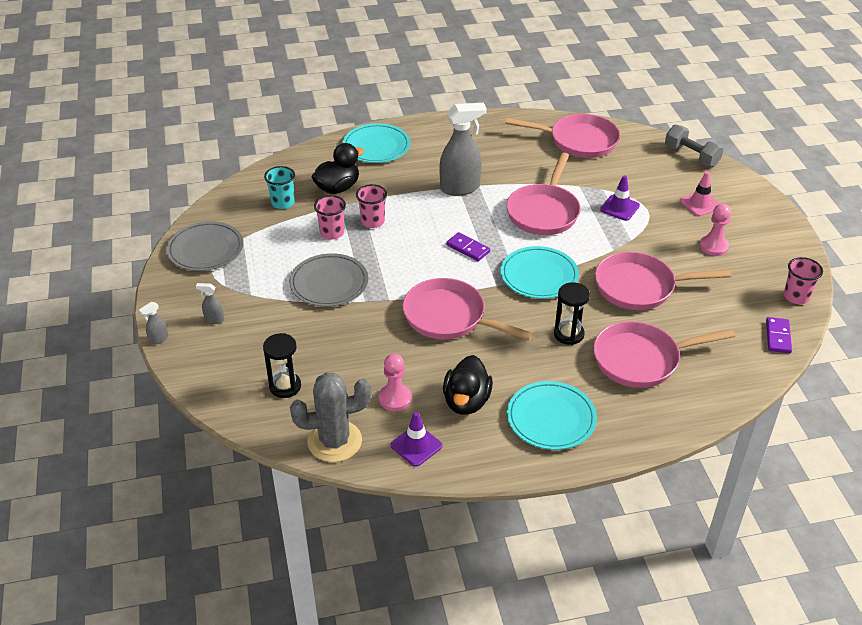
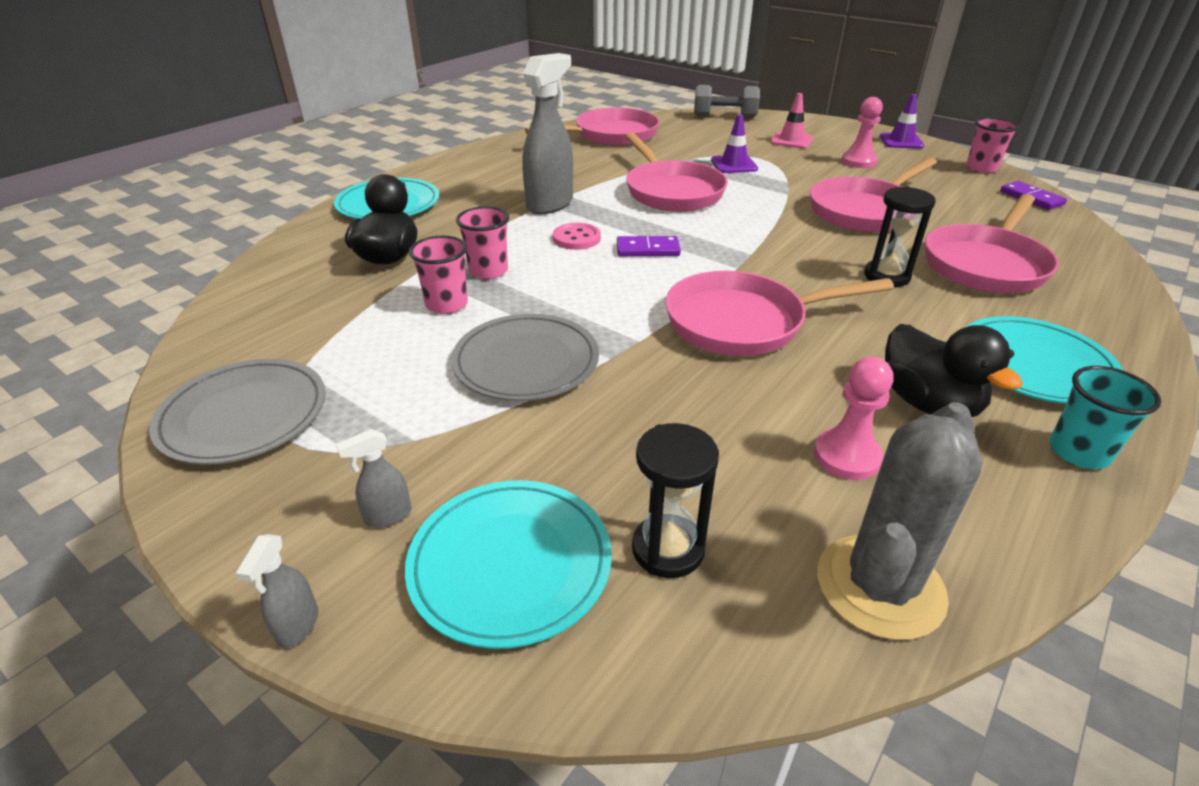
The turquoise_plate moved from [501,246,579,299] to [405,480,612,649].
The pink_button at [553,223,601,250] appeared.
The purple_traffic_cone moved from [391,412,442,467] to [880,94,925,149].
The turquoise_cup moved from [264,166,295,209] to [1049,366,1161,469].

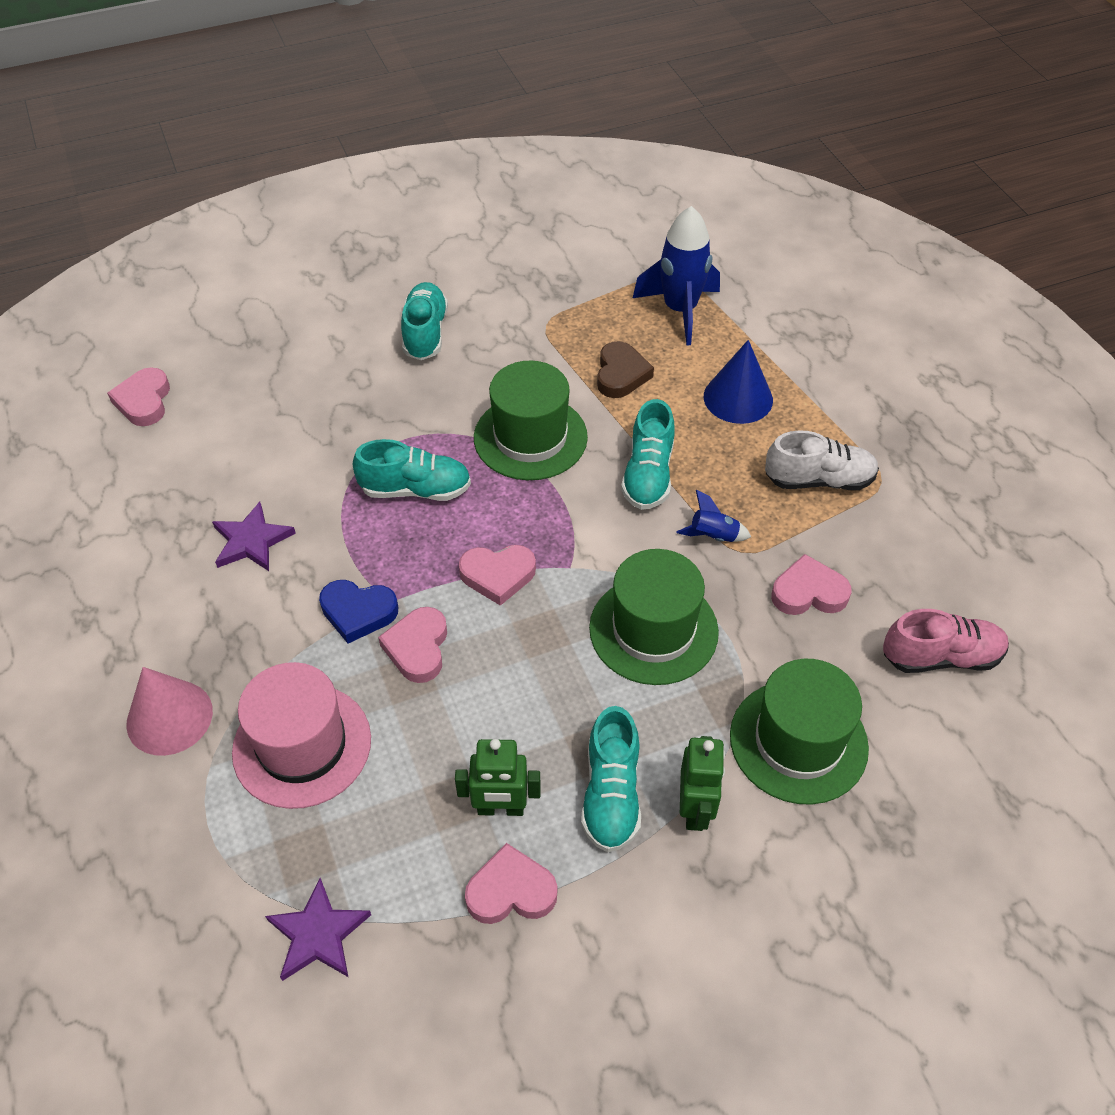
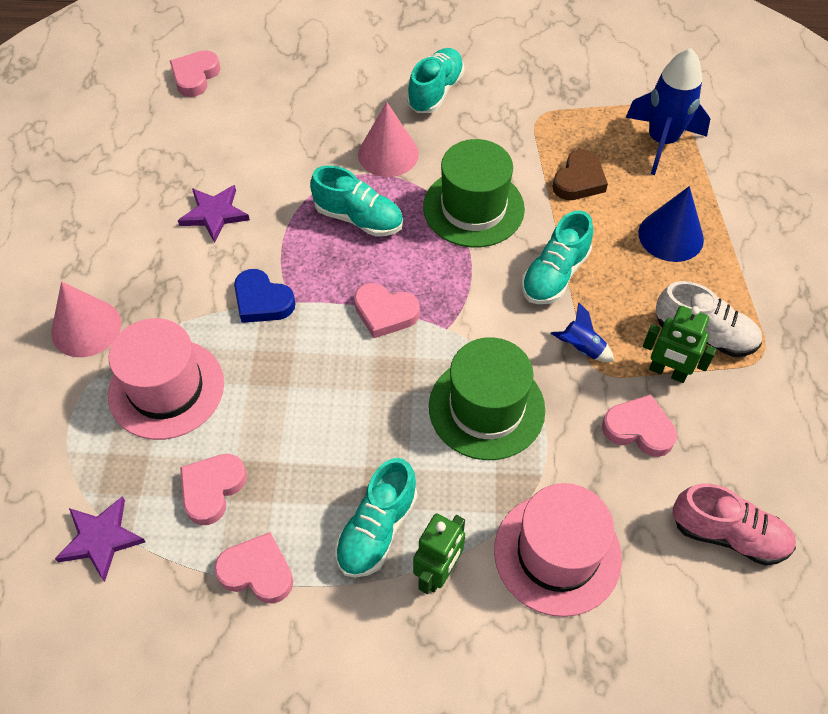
The pink_heart moved from [378,607,447,683] to [180,454,247,525].
The pink_cone at [358,102,419,177] appeared.
The green_hat at [730,659,869,805] became the pink_hat at [494,483,622,617].
The green_robot moved from [455,739,541,816] to [643,306,716,383].

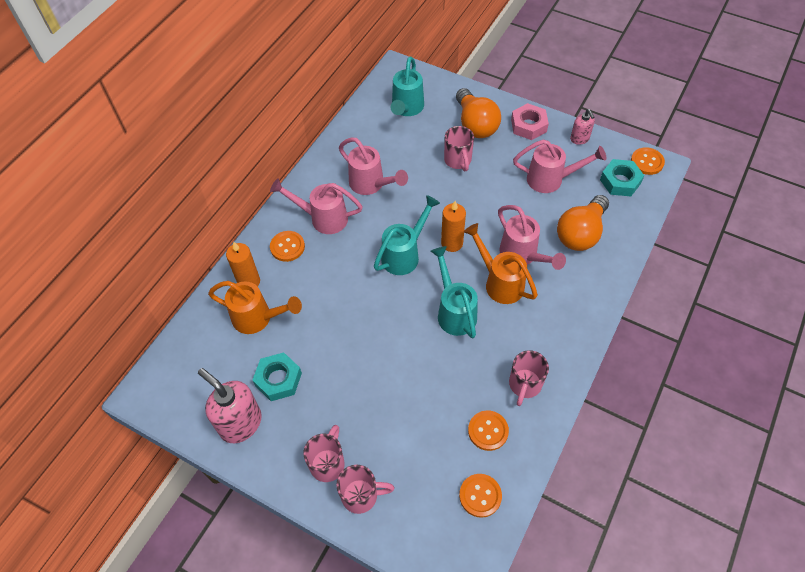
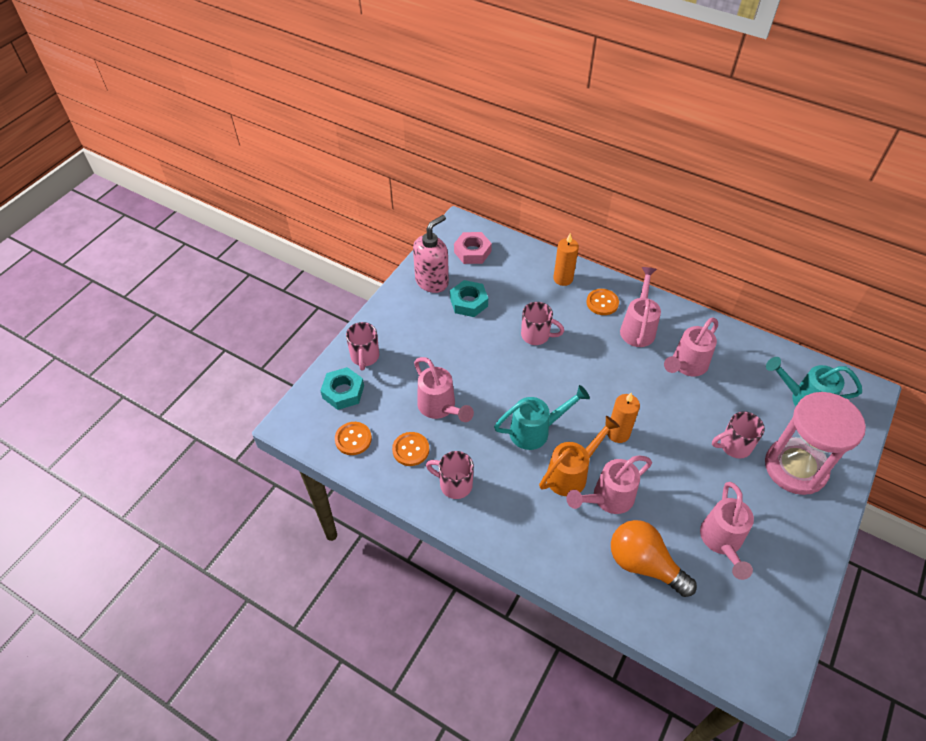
The turquoise_nut moved from [600,159,644,197] to [320,367,364,410].
The pink_watering_can at [414,357,474,422] appeared.
The pink_nut moved from [511,103,549,140] to [454,232,492,264].
The pink_mug moved from [303,425,345,482] to [521,302,564,345].
The orange_light_bulb at [456,88,501,138] was replaced by the pink_hourglass at [765,392,866,495].
The orange_watering_can at [208,281,302,334] disappeared.
The turquoise_watering_can at [374,195,440,275] disappeared.
The pink_soap_dispenser at [570,109,595,145] disappeared.
The orange_button at [631,147,665,175] disappeared.

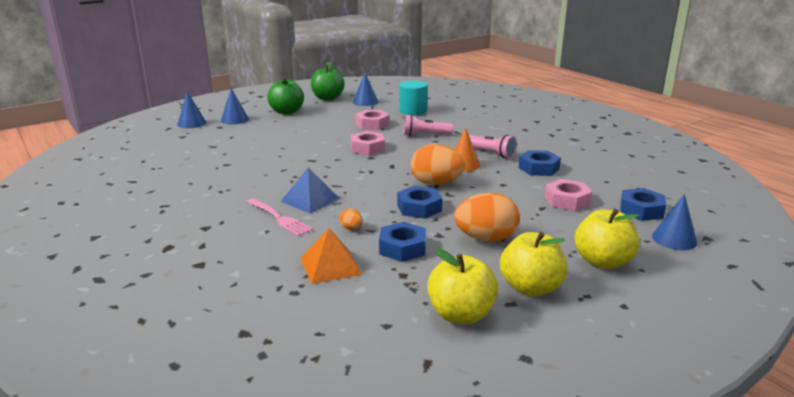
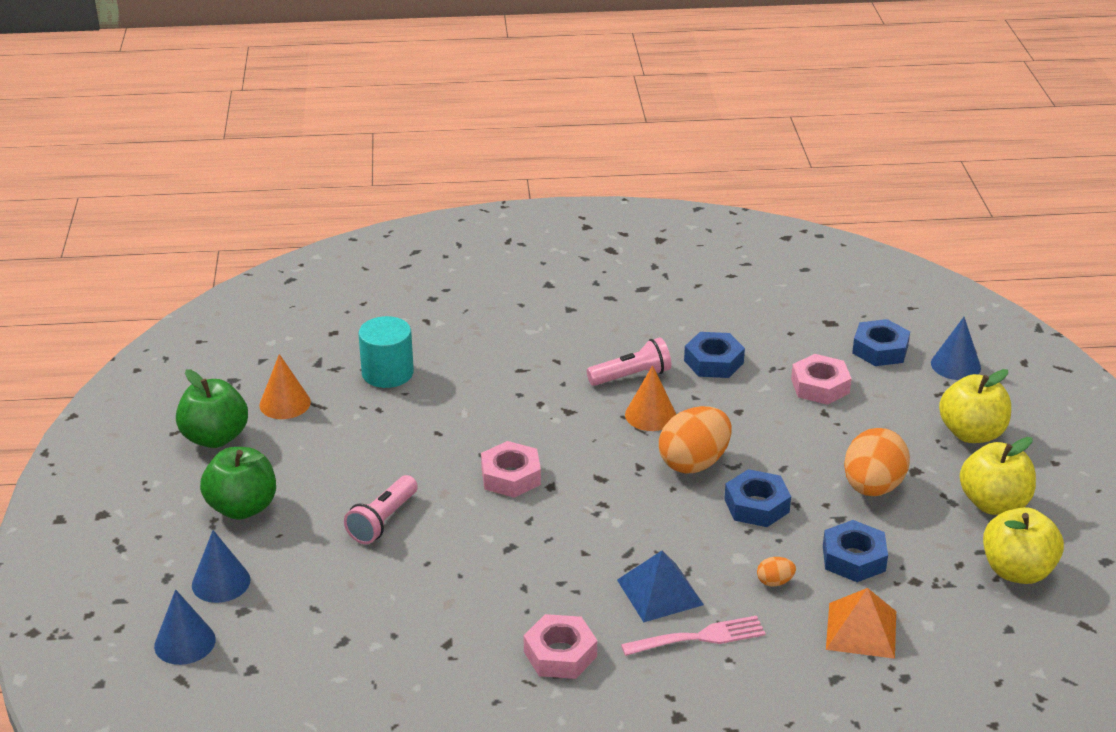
The blue_cone at [353,73,378,106] became the orange_cone at [259,354,311,419].
The pink_flashlight moved from [404,114,453,136] to [344,475,418,544].
The pink_nut moved from [355,110,389,130] to [524,614,597,679].

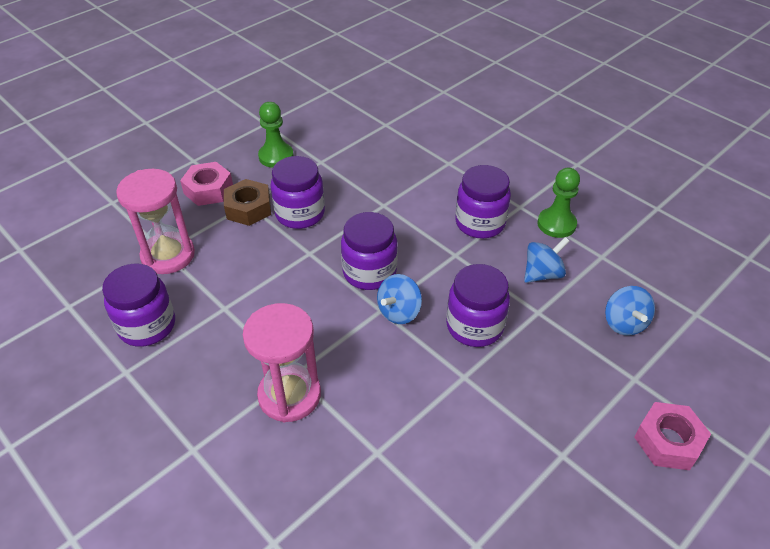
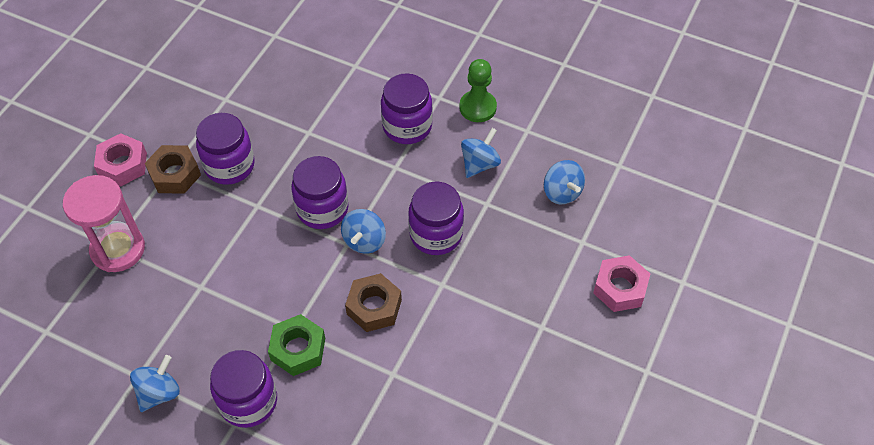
The blue_spinning_top at [130,355,180,412] appeared.
The purple_jar moved from [102,263,175,347] to [210,350,277,428].
The pink_hourglass at [243,303,321,422] was replaced by the green_nut at [268,314,325,376].
The brown_nut at [345,273,402,332] appeared.
The green_pawn at [258,102,294,168] disappeared.

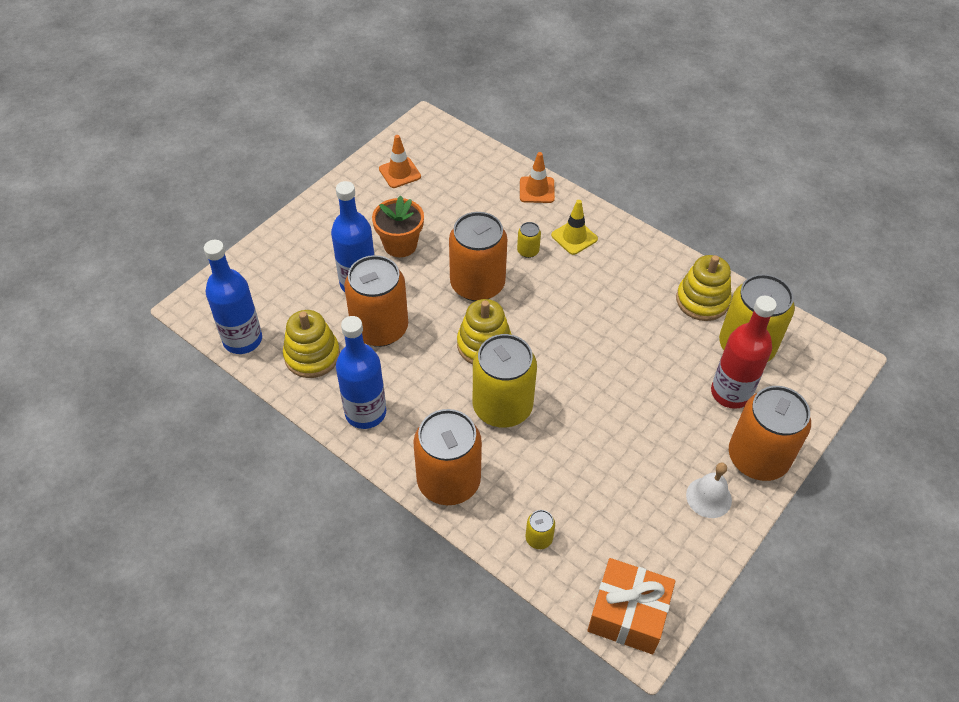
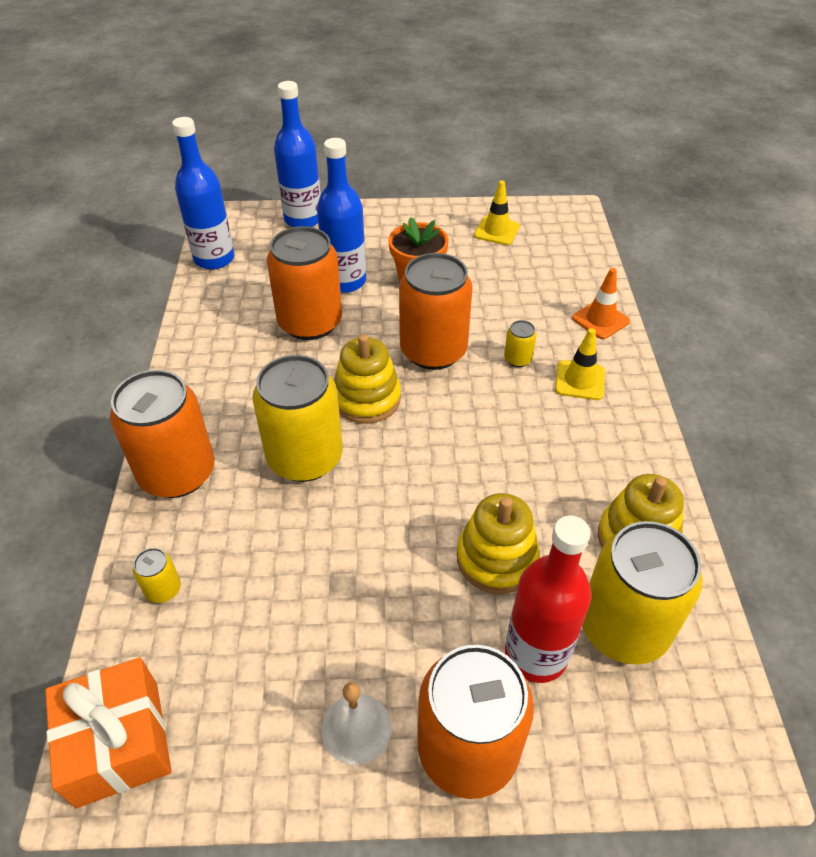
The blue_bottle moved from [336,316,386,429] to [274,81,321,227].
The yellow_stacking_toy moved from [283,310,340,378] to [457,493,540,594].
The orange_traffic_cone at [379,135,421,188] became the yellow_traffic_cone at [474,181,520,245].

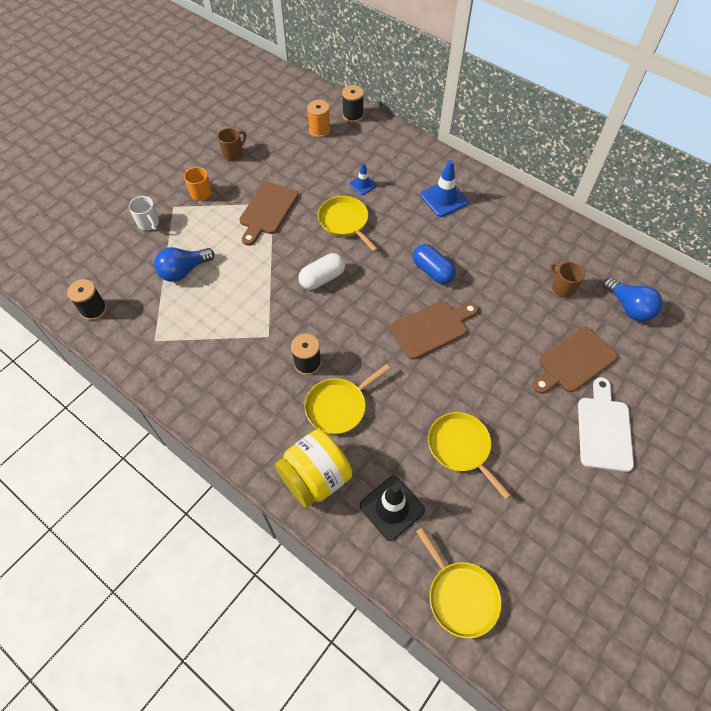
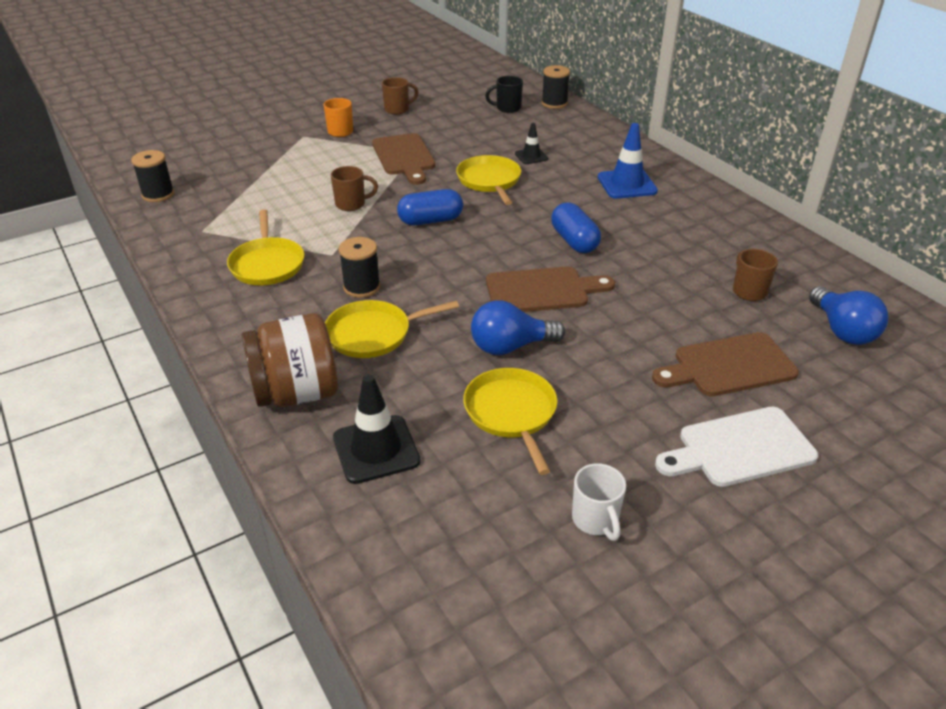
The yellow_pan moved from [416,528,502,638] to [227,209,304,285].
The yellow_jar at [275,429,352,508] became the brown_jar at [241,313,338,407].
The brown_mug at [331,166,378,211] appeared.
The brown_cutting_board at [239,182,298,246] turned 60 degrees counterclockwise.
The white_capsule at [298,253,345,290] became the blue_capsule at [397,189,463,225].
The blue_light_bulb moved from [154,247,215,282] to [471,300,565,355].
The orange_spool at [307,100,330,138] was replaced by the black_mug at [485,76,523,113].
The blue_traffic_cone at [349,163,377,195] became the black_traffic_cone at [515,123,548,164].
The white_mug moved from [129,196,159,230] to [572,463,626,541].
The white_cutting_board at [578,377,634,472] turned 135 degrees counterclockwise.

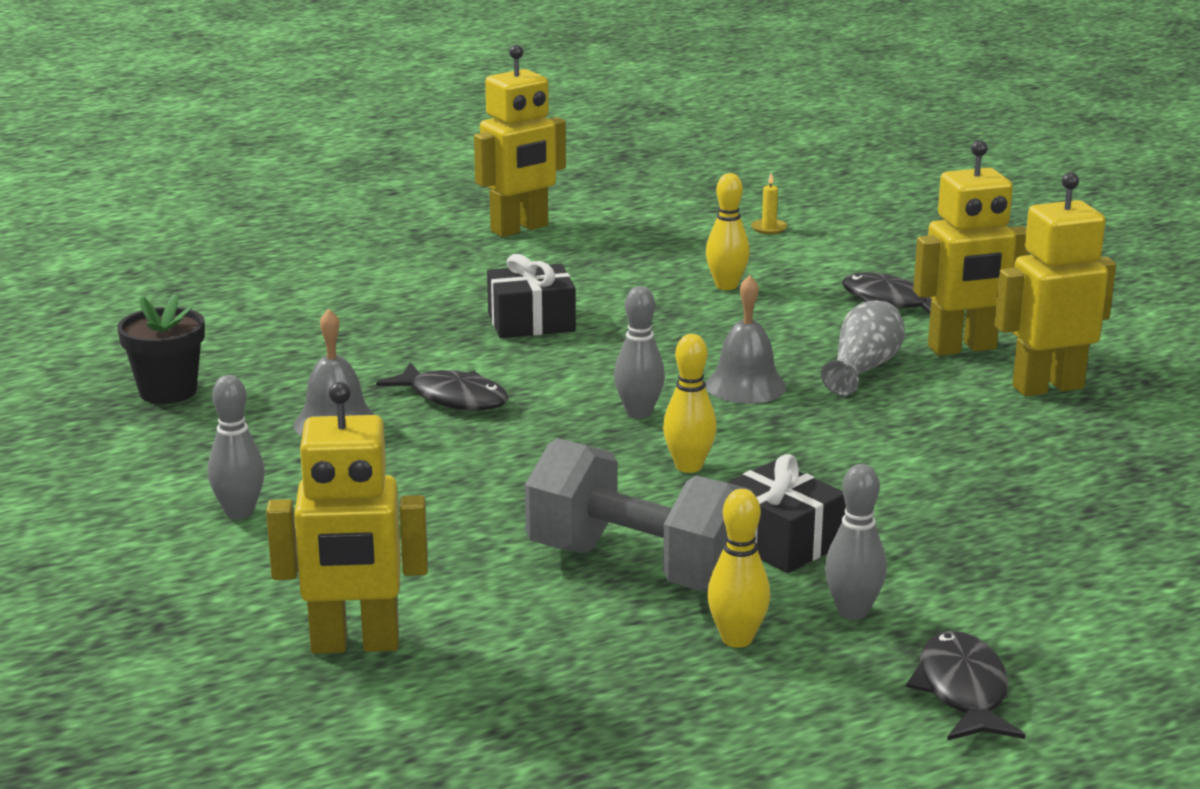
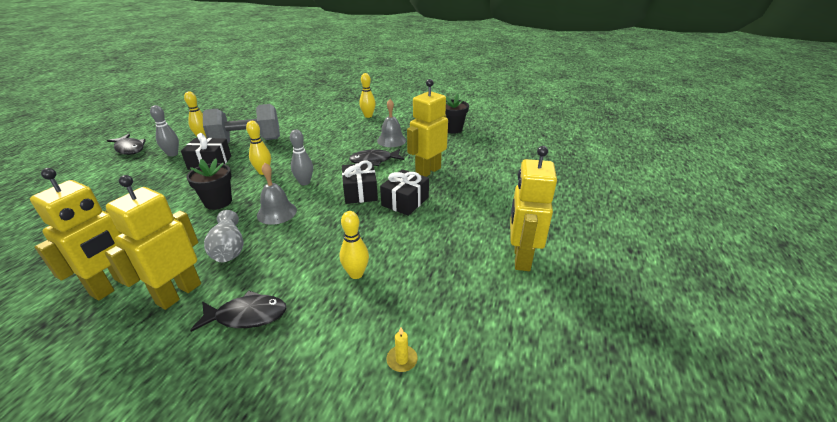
The black_flower_pot at [187,159,232,210] appeared.
The black_gift at [342,161,378,204] appeared.
The grey_bowling_pin at [208,375,265,519] became the yellow_bowling_pin at [359,73,376,118].
The yellow_robot moved from [266,382,428,654] to [407,79,448,177].

